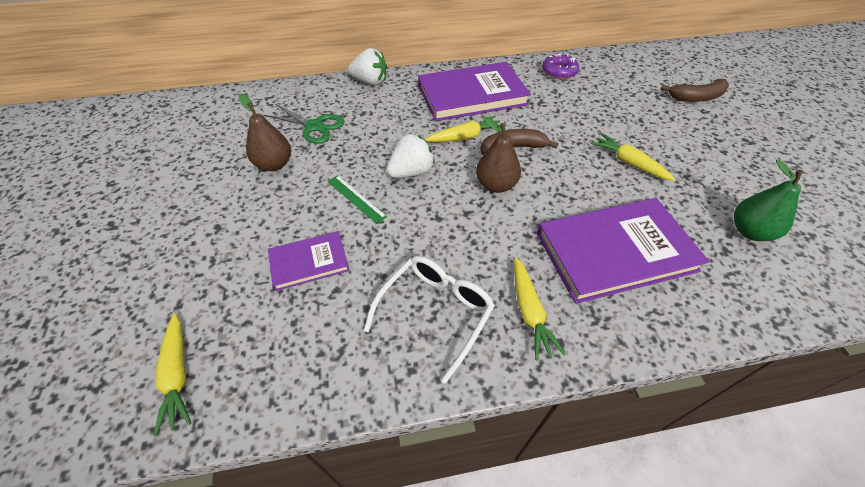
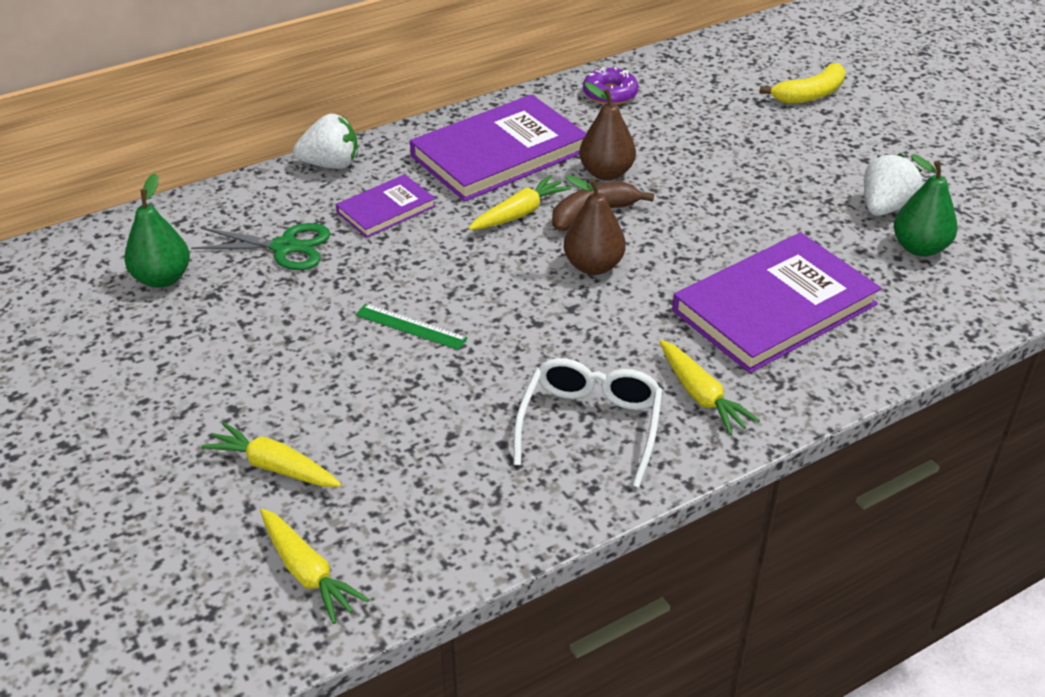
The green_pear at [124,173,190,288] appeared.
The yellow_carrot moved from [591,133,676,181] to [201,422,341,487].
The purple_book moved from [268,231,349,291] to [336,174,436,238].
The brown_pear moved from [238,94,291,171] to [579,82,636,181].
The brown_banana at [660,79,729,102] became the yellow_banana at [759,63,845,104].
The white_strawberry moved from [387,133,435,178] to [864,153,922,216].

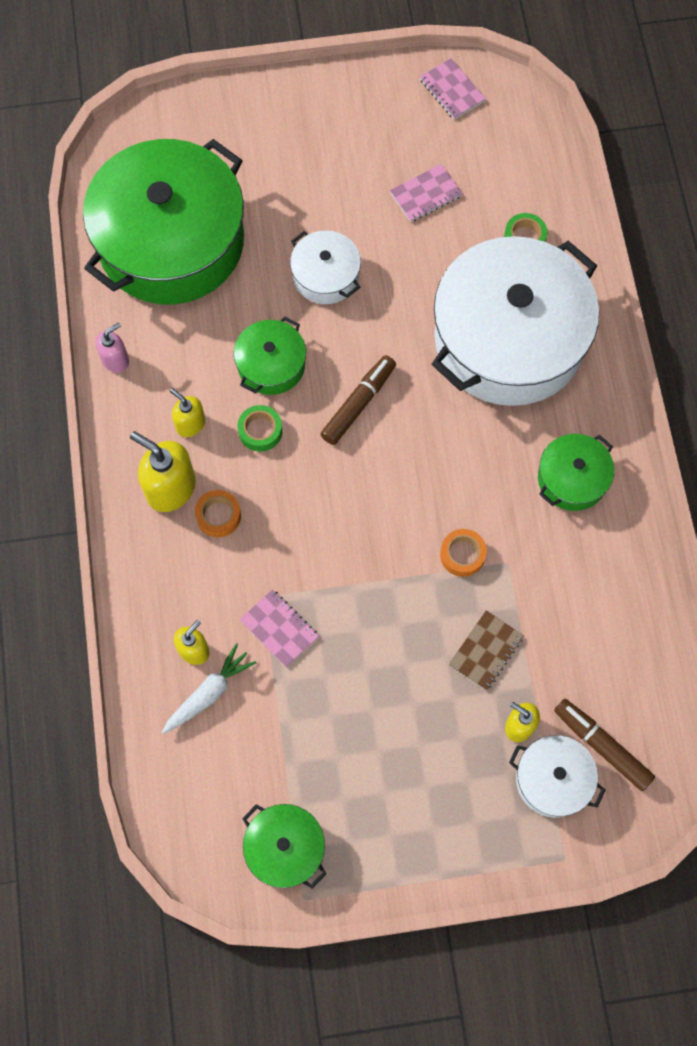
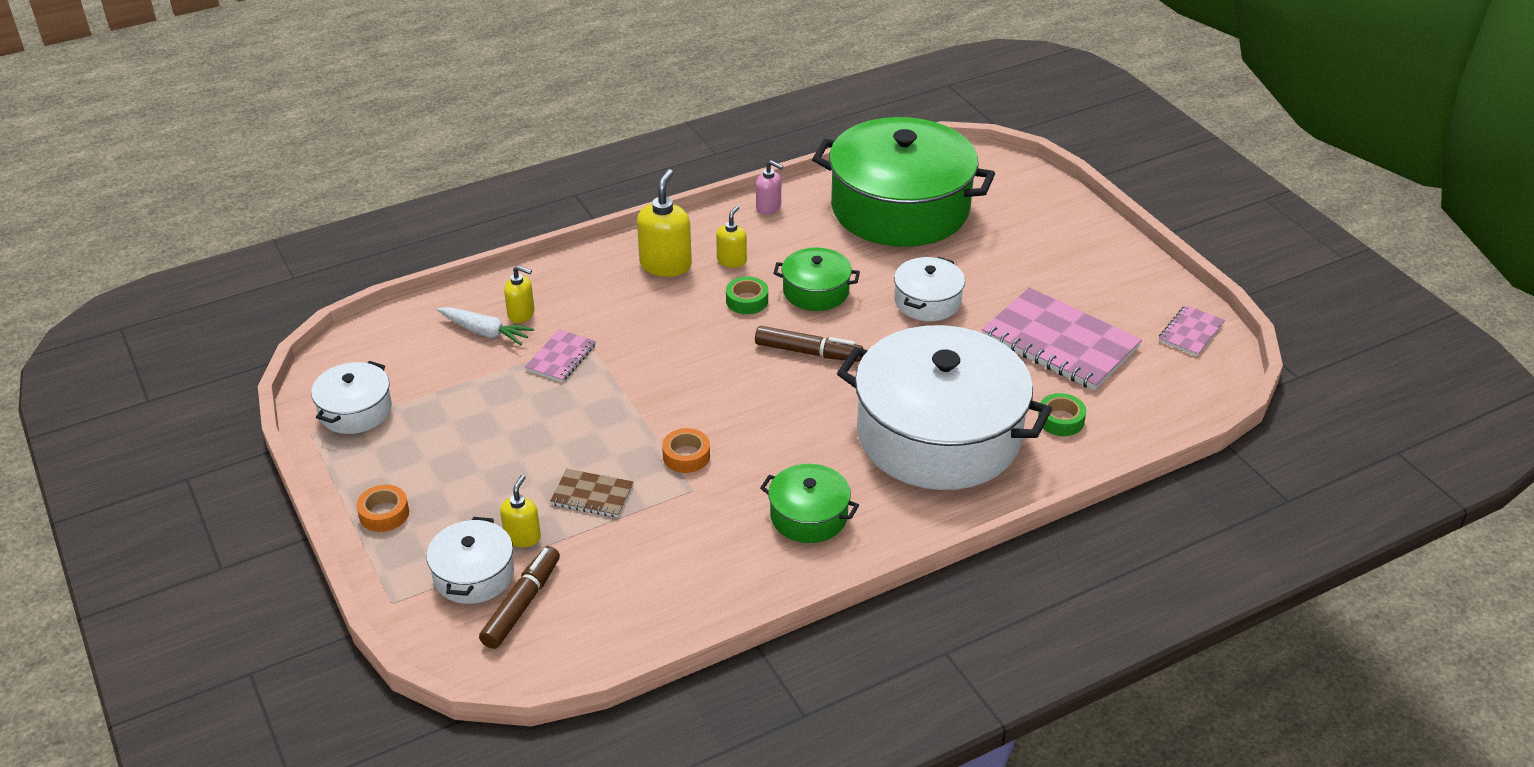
The green_pot at [242,804,326,889] became the white_pot at [311,361,392,434].
The orange_tape moved from [195,490,241,537] to [356,485,409,532].
The pink_notebook at [390,164,463,222] changed to 2.05 times the size.

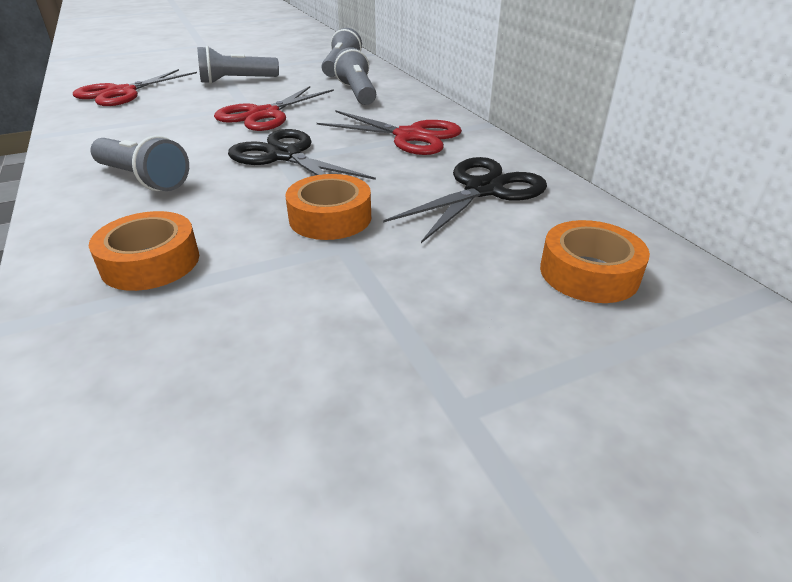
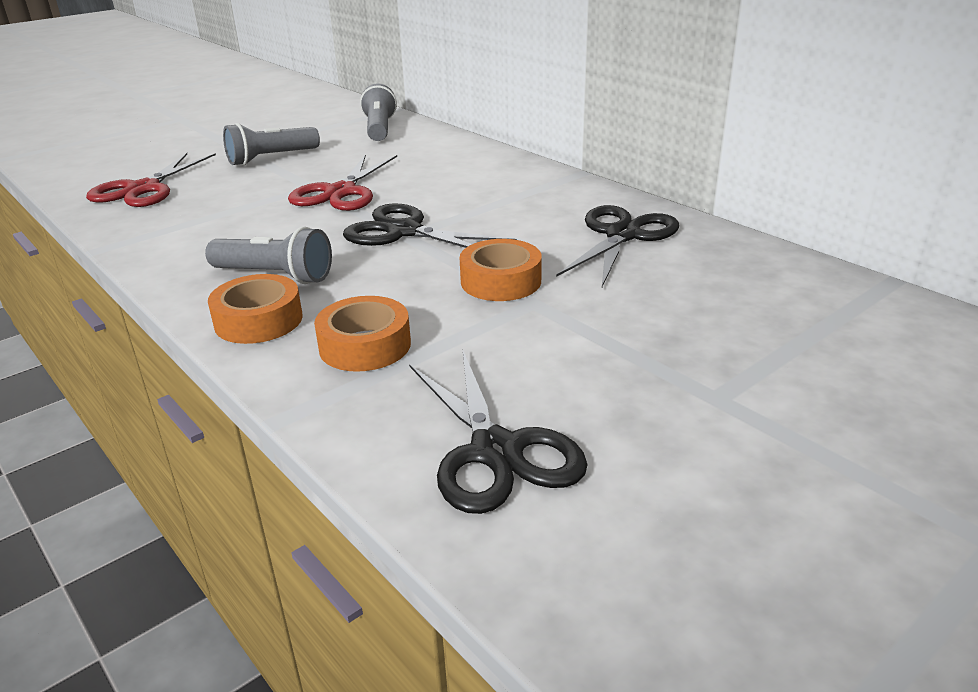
The orange_tape moved from [540,220,650,303] to [208,274,303,344].
The black_scissors at [409,351,588,514] appeared.
The red_scissors at [317,110,462,155] disappeared.
The grey_flashlight at [334,47,376,105] disappeared.

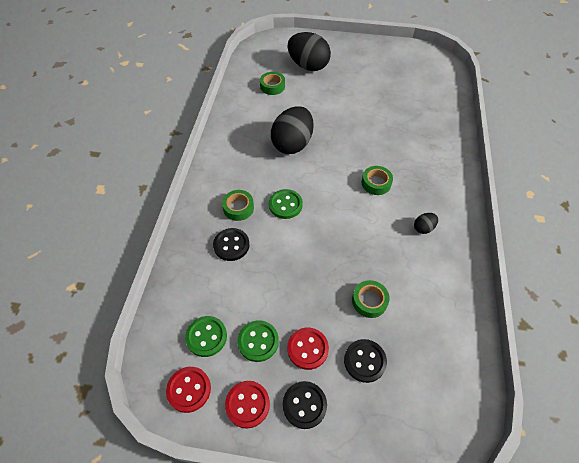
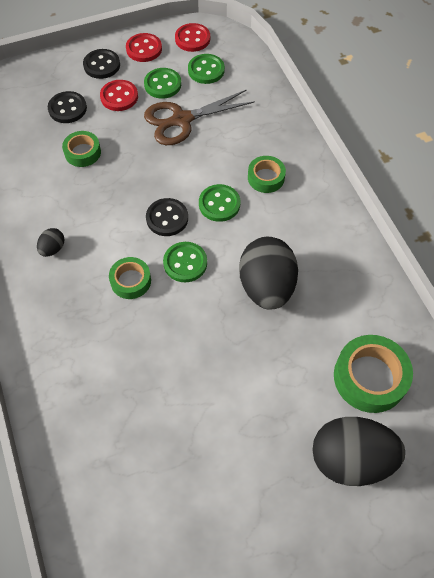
The brown_scissors at [144,89,255,145] appeared.
The black_button moved from [213,228,250,261] to [146,198,188,236].
The green_button at [163,242,207,282] appeared.
The green_tape at [260,72,285,95] changed to 1.66 times the size.

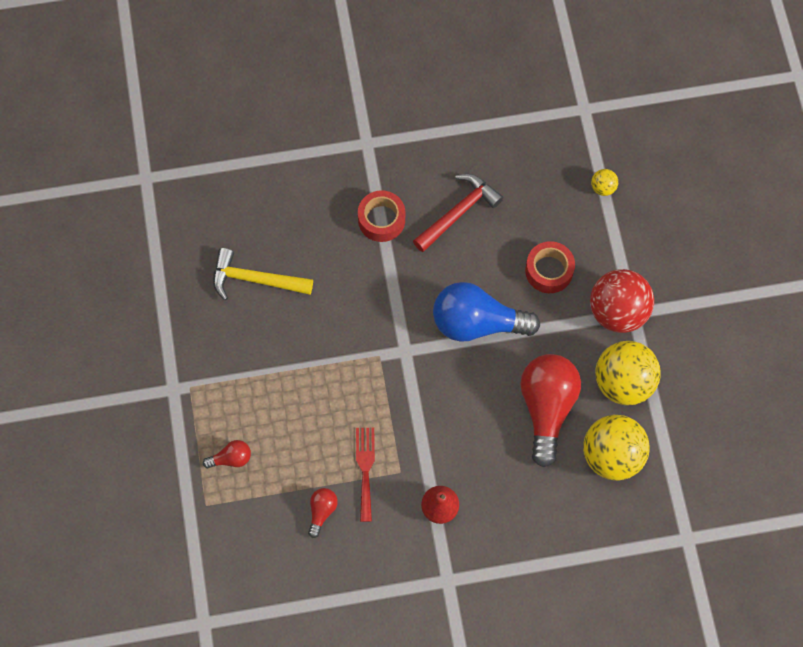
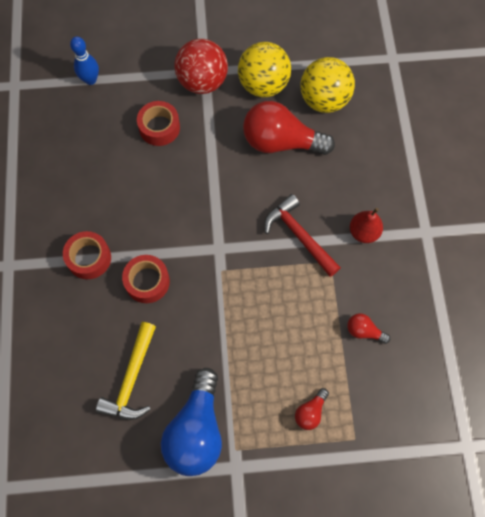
The yellow_ball at [591,169,618,196] was replaced by the blue_bowling_pin at [70,36,99,85].
The red_tape at [122,255,170,303] appeared.
The blue_light_bulb moved from [433,282,540,342] to [161,368,222,476].
The red_hammer moved from [413,174,503,252] to [264,194,341,277].
The red_light_bulb at [203,440,251,468] turned 135 degrees counterclockwise.
The red_fork at [356,428,375,522] disappeared.

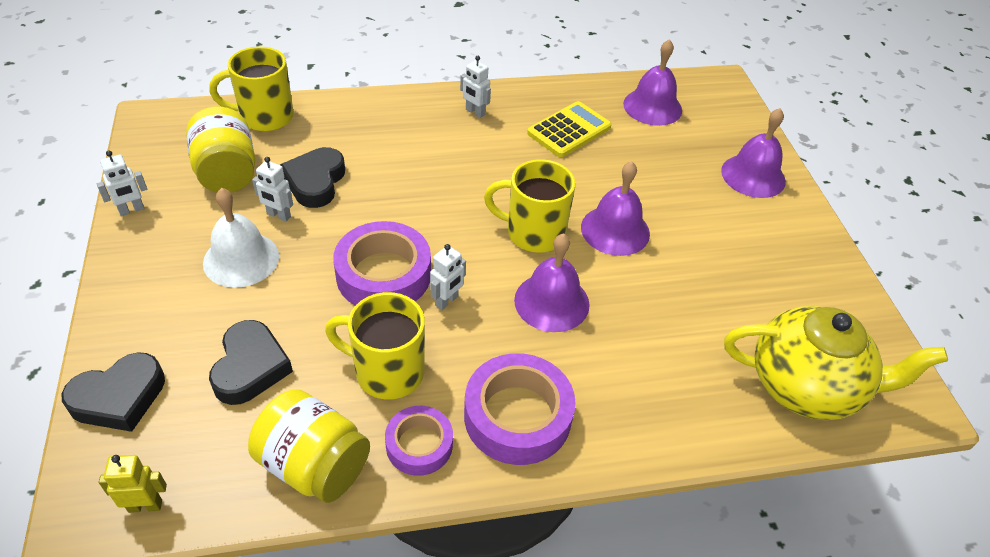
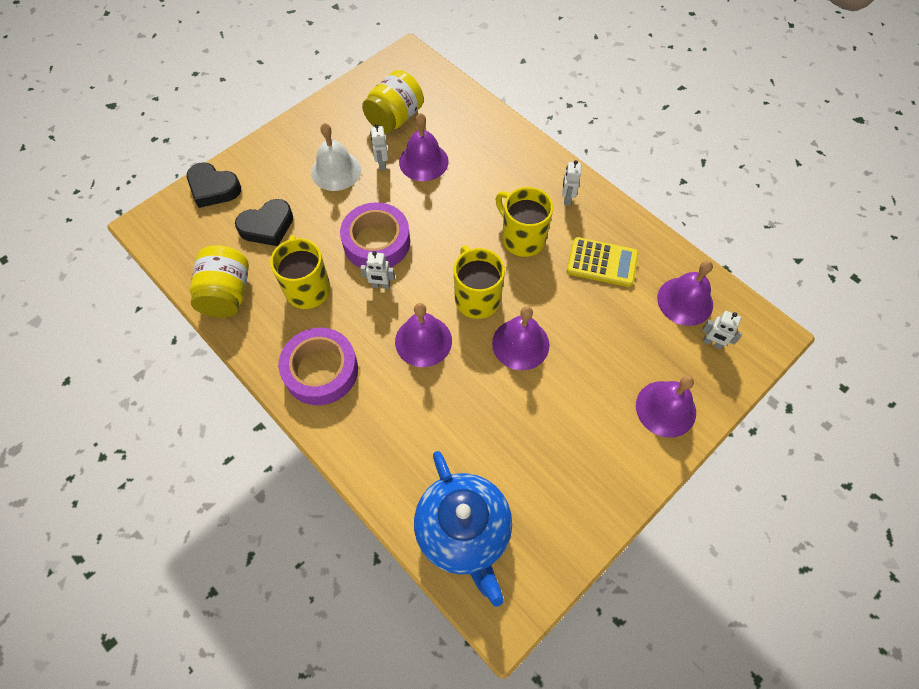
The black_heart at [280,147,345,208] was replaced by the purple_bell at [399,113,449,181].
The yellow_teapot at [724,306,948,420] became the blue_teapot at [414,451,512,607].
The yellow_mug moved from [209,47,294,131] to [496,187,553,257].
The white_robot moved from [97,151,147,216] to [702,311,742,350].
The yellow_robot at [99,455,167,513] disappeared.
The purple_tape at [385,406,453,476] disappeared.

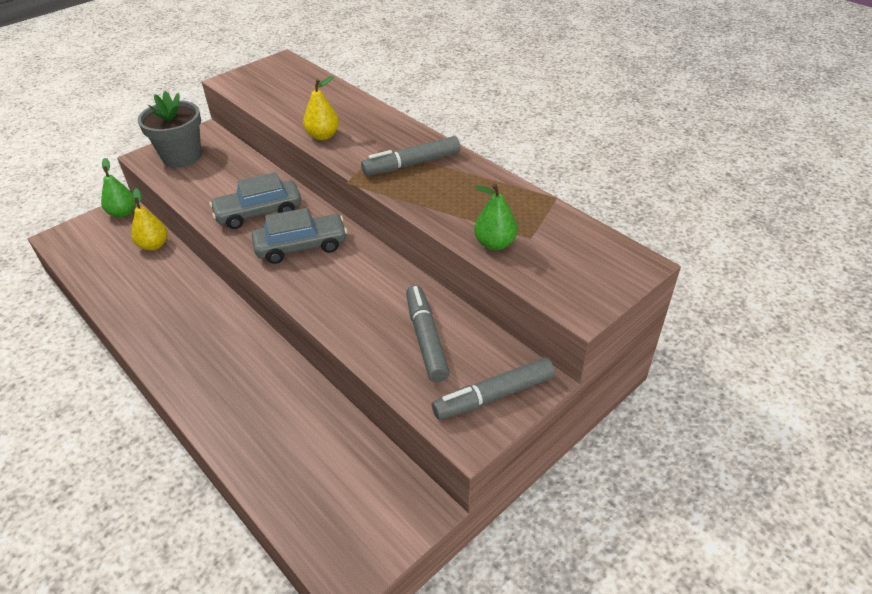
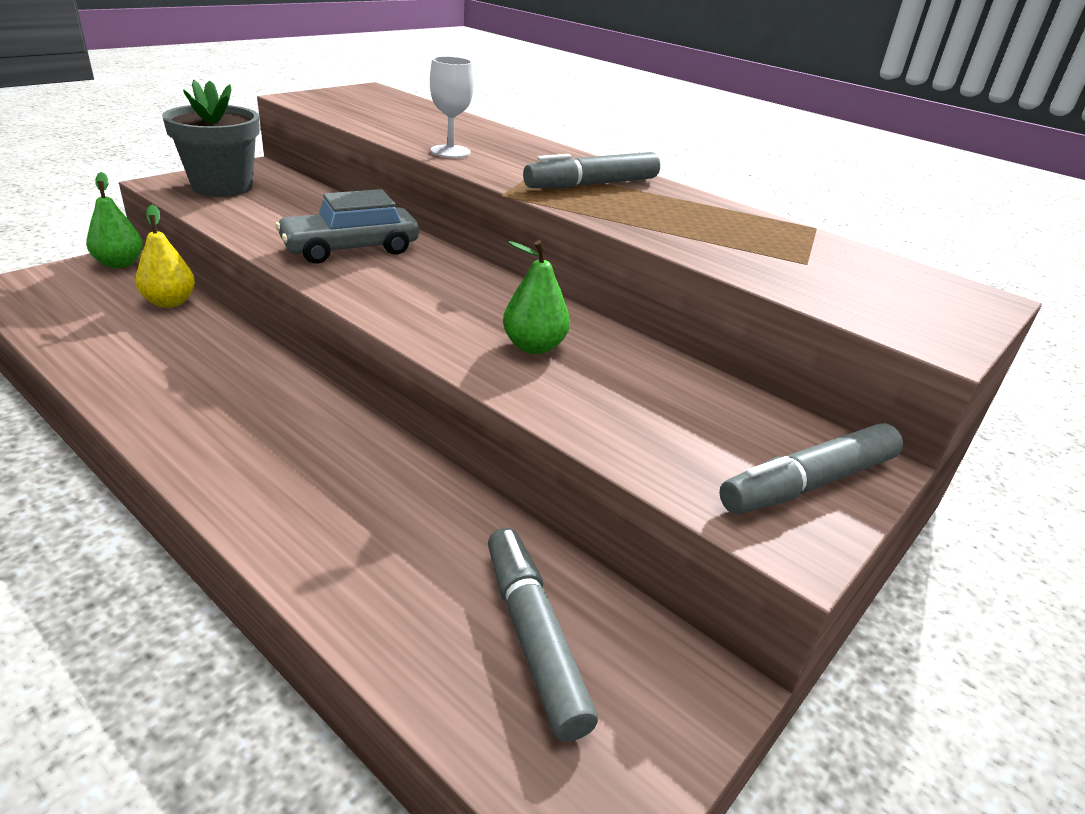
The yellow_pear at [303,76,339,140] was replaced by the white_goblet at [430,56,474,158].
The grey_marker moved from [406,285,450,382] to [488,528,598,742].
The green_pear moved from [474,183,518,250] to [503,240,570,354].
The grey_car at [252,208,348,264] disappeared.

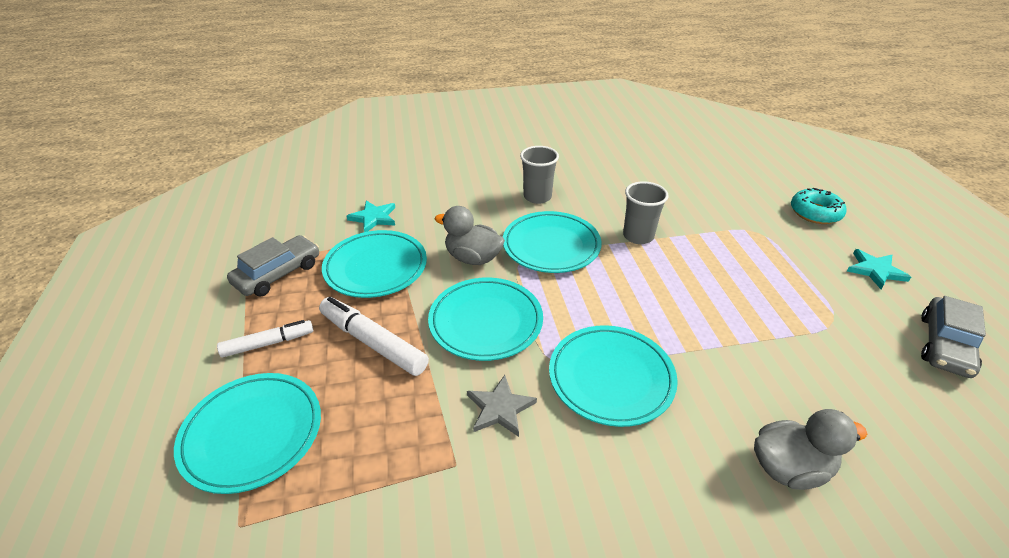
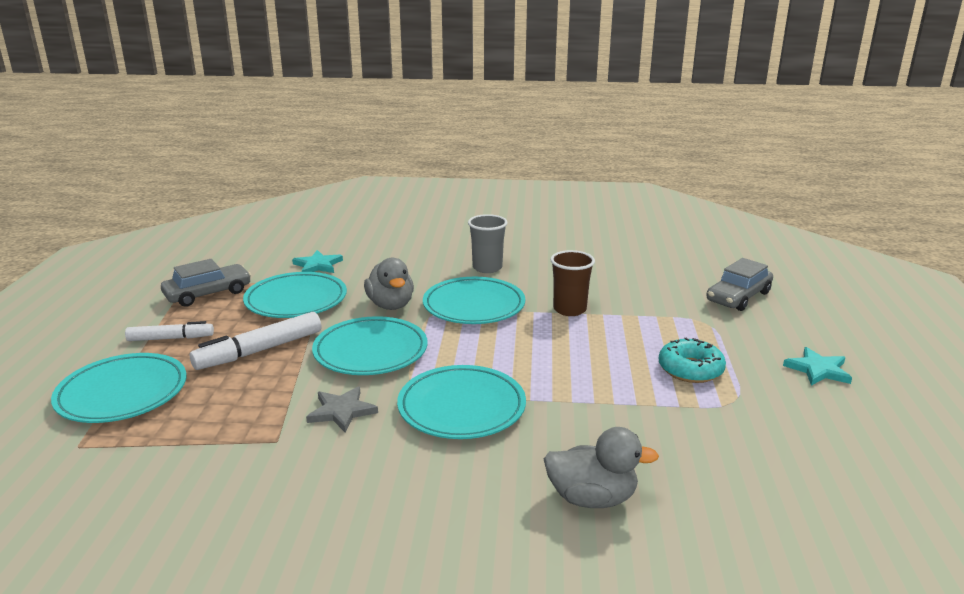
The white_marker at [319,297,429,376] turned 90 degrees counterclockwise.
The grey_duck at [435,206,505,265] turned 150 degrees counterclockwise.
The grey_cup at [623,181,668,244] became the brown_cup at [550,250,595,316].
The turquoise_donut moved from [791,188,847,224] to [659,338,726,383].
The grey_car moved from [921,296,986,378] to [706,258,773,311].

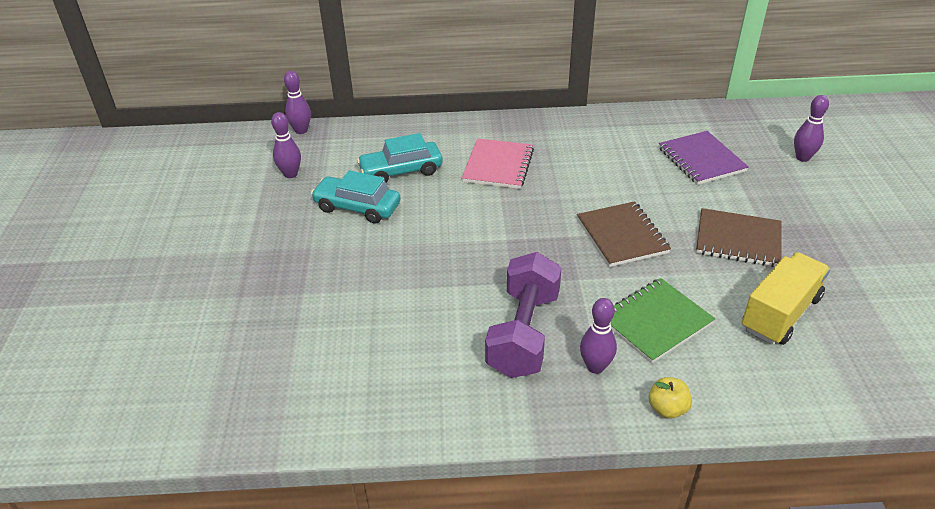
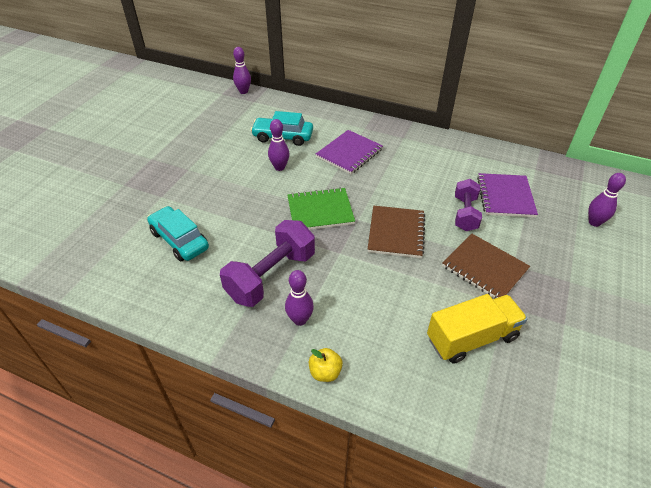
The turquoise_car moved from [311,170,401,224] to [147,206,209,261].
The purple_bowling_pin moved from [271,112,301,178] to [268,119,289,171].
The green_notebook moved from [611,278,715,363] to [287,187,355,230].
The pink_notebook at [462,138,534,189] became the purple_notebook at [316,130,383,174].
The purple_dumbbell at [455,179,482,231] appeared.

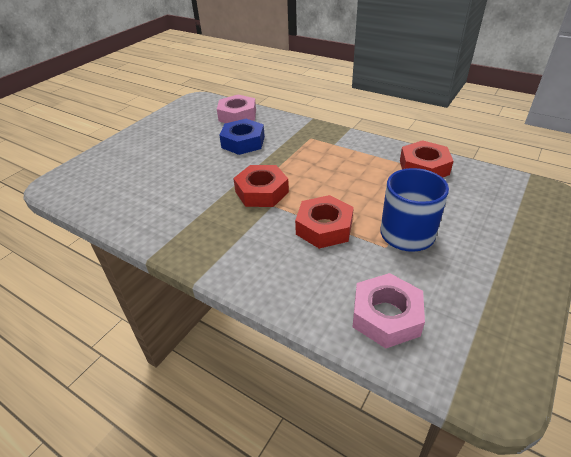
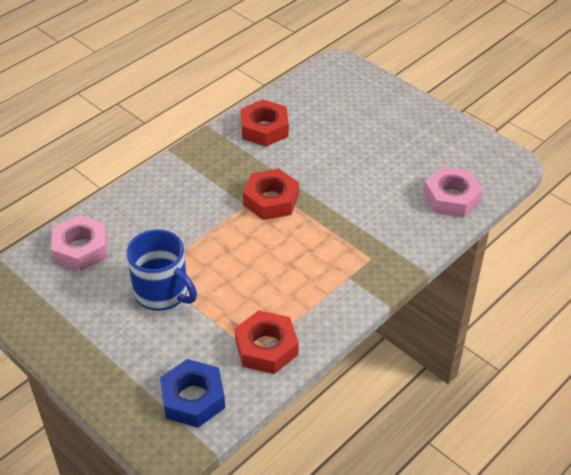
The blue_nut moved from [219,119,265,155] to [160,359,225,428].
The red_nut moved from [295,195,354,249] to [241,99,289,147].

